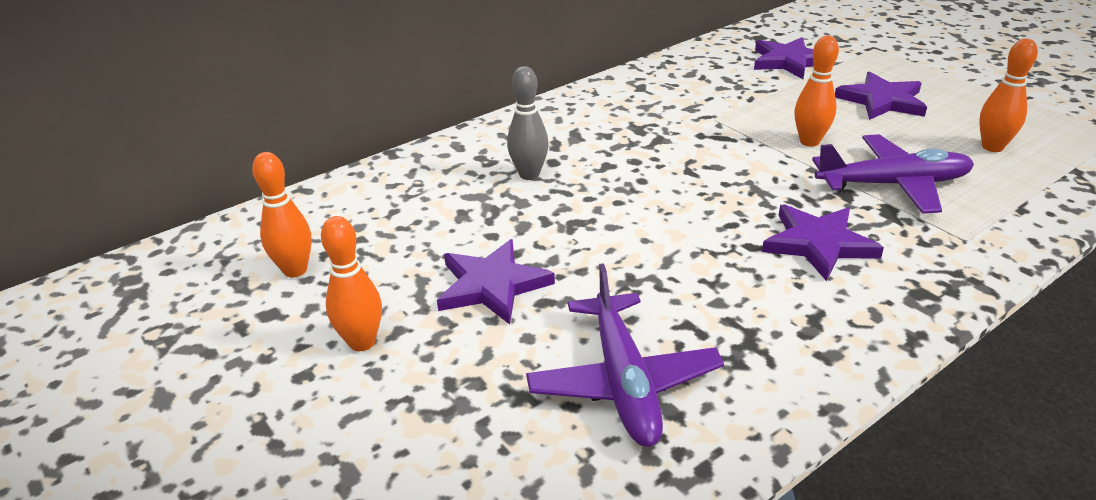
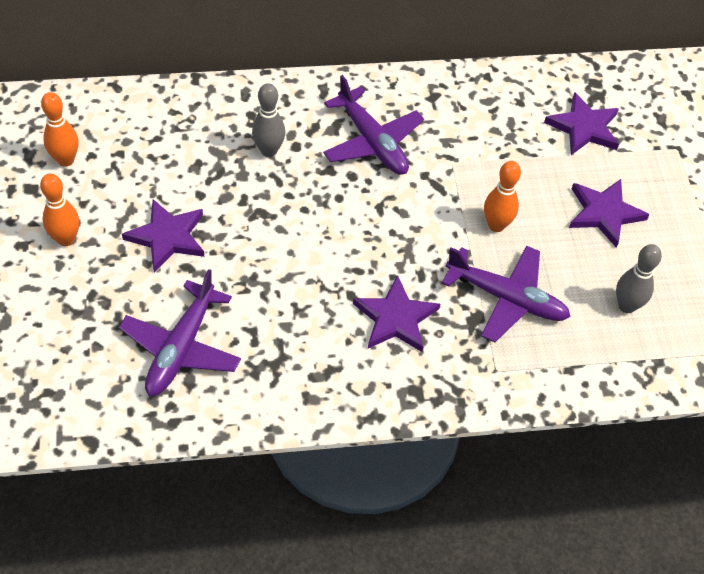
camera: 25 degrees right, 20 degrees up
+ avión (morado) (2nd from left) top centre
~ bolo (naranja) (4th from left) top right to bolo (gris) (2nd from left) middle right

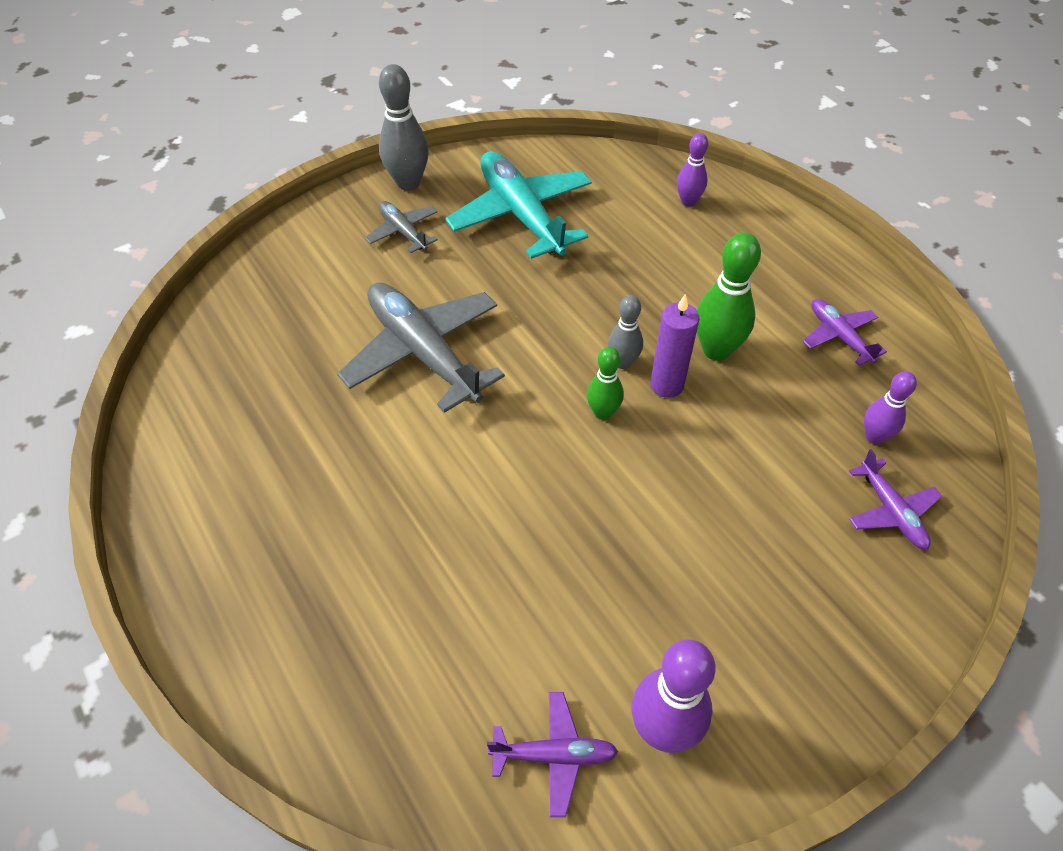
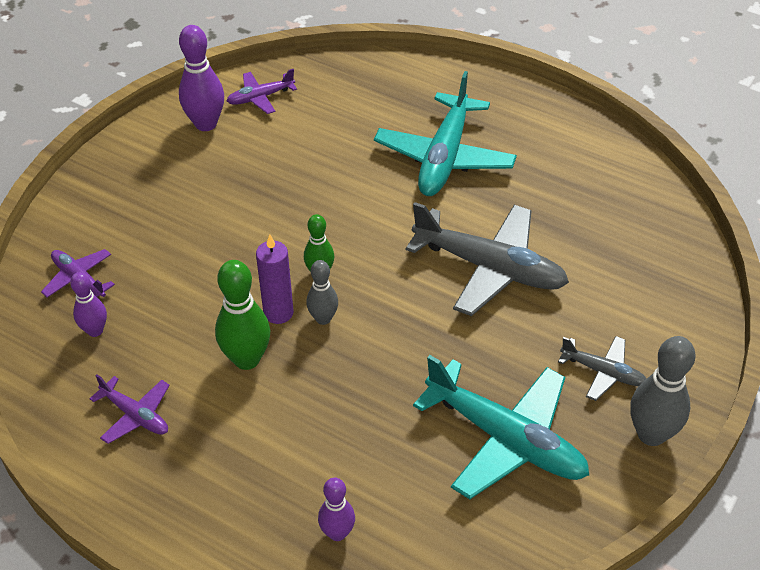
camera: 155 degrees right, 5 degrees down
+ avión (turquesa) (1st from left) top centre

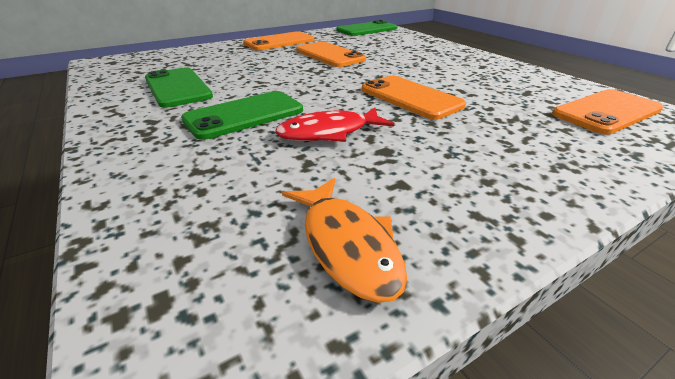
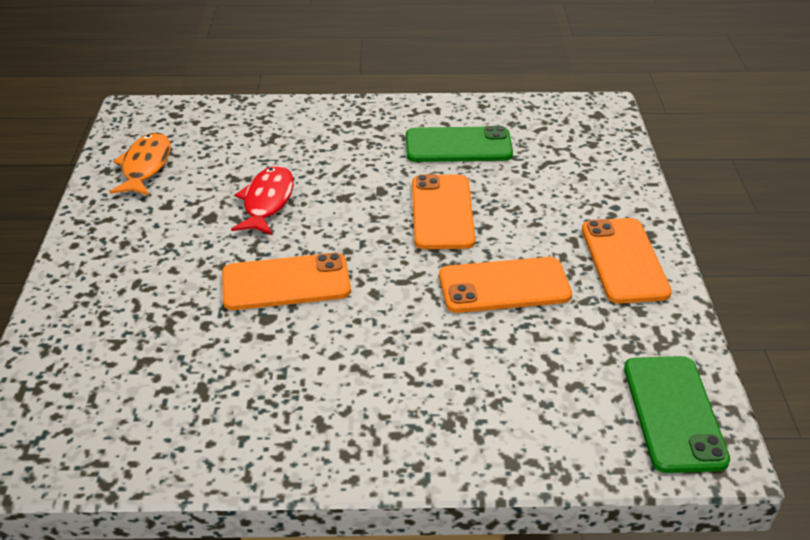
camera: 120 degrees right, 5 degrees up
~ pez (naranja) centre = top left 90 degrees clockwise
~ móvil (naranja) (4th from left in the first image) top right to móvil (naranja) (2nd from left) centre
- móvil (verde) (2nd from left) top centre

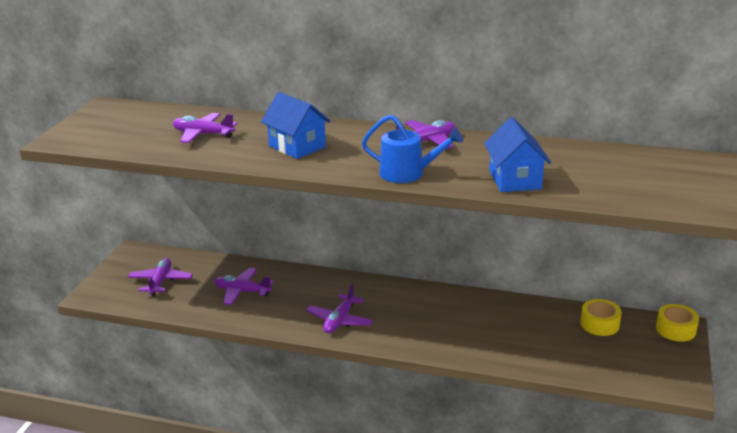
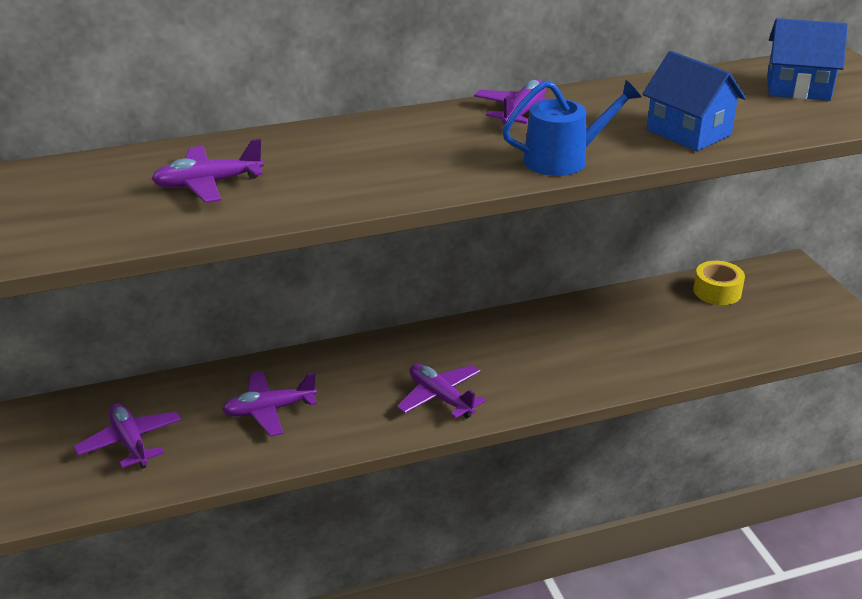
camera: 35 degrees left, 5 degrees up
~ avión (morado) (4th from left) bottom centre = centre 150 degrees clockwise
~ casa (azul) (1st from left in the first image) top centre to casa (azul) (2nd from left) top right
- cinta adhesiva (amarillo) (2nd from left) bottom right

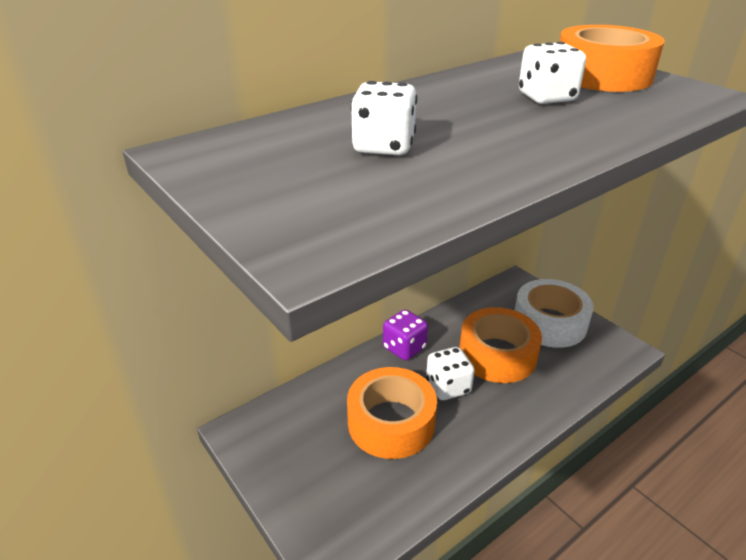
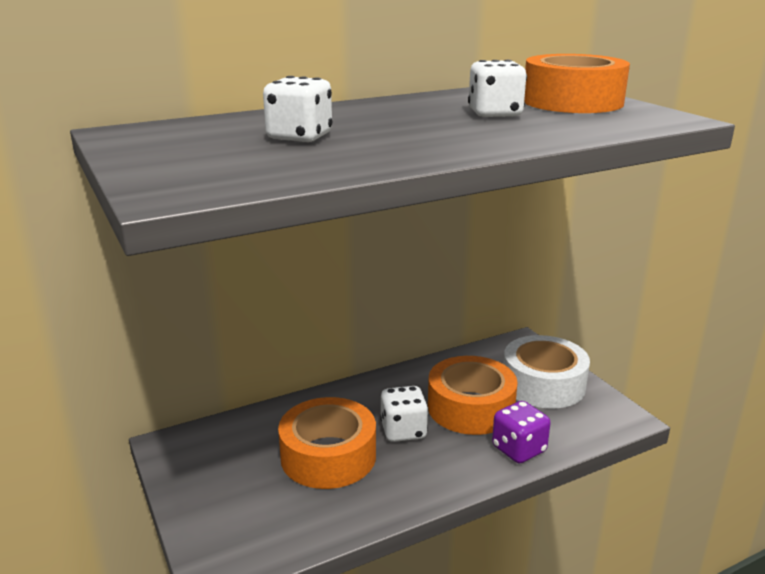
camera: 10 degrees right, 10 degrees down
~ dado (morado) centre to bottom right

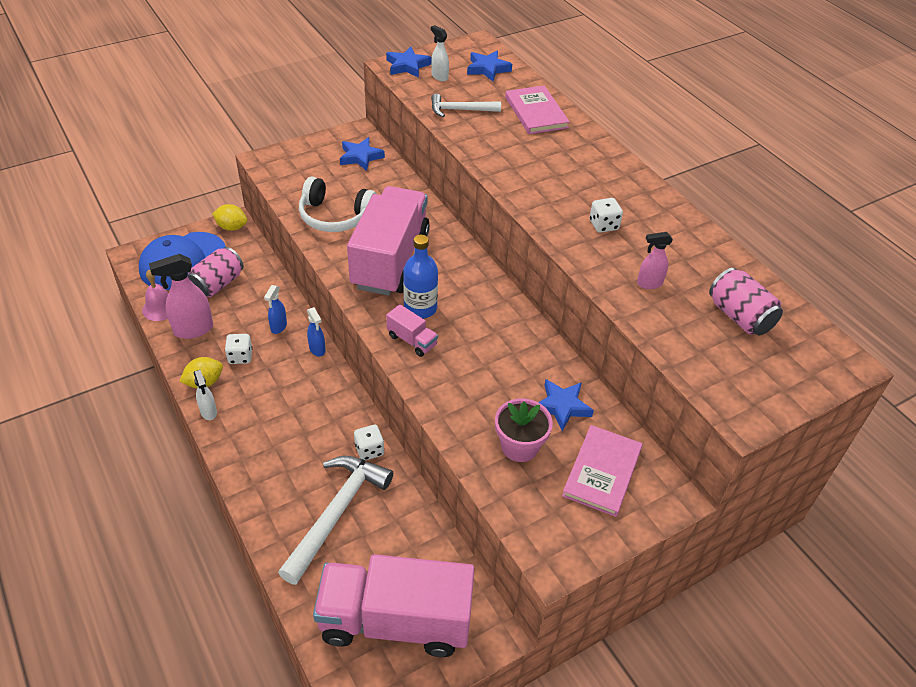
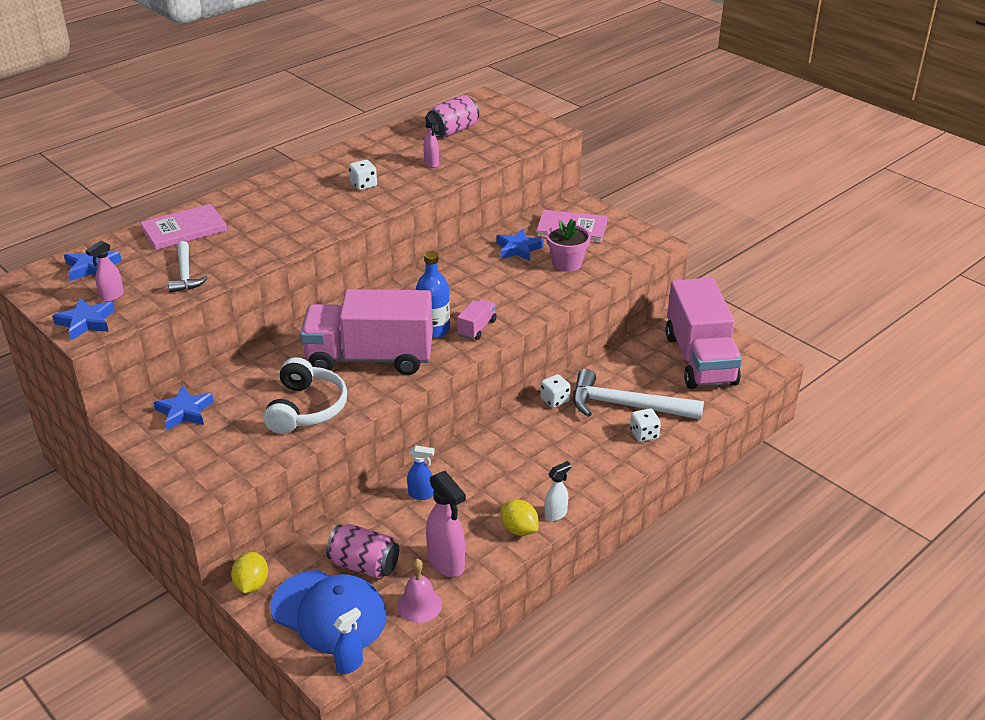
camera: 100 degrees left, 10 degrees down
~ pulverizador (blanco) (2nd from left) top centre to pulverizador (rosa) (1st from left) middle left
~ pulverizador (azul) (2nd from left in the first image) centre to pulverizador (azul) (1st from left) bottom centre
~ dado (blanco) (1st from left in the first image) middle left to dado (blanco) (3rd from left) centre

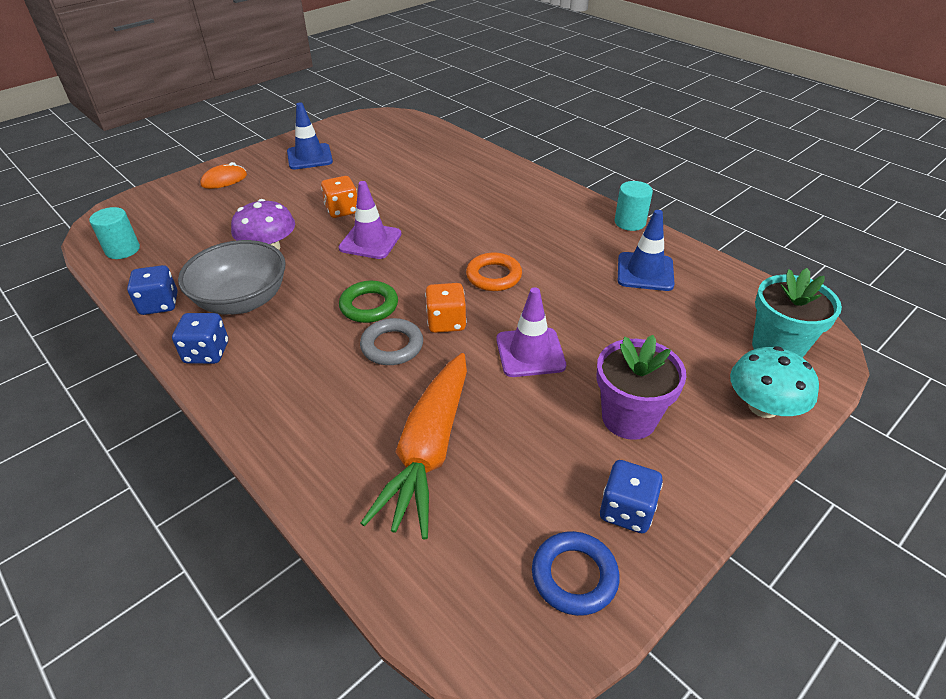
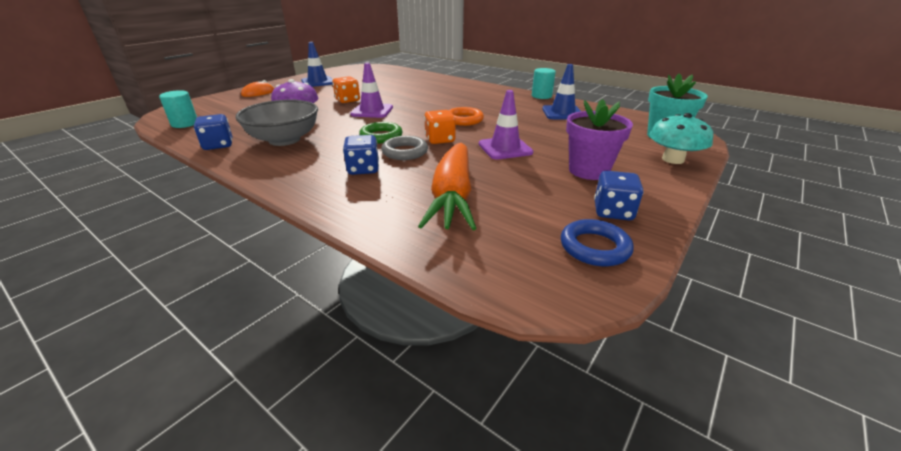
camera: 10 degrees left, 10 degrees down
~ dado (azul) (2nd from left) middle left to centre

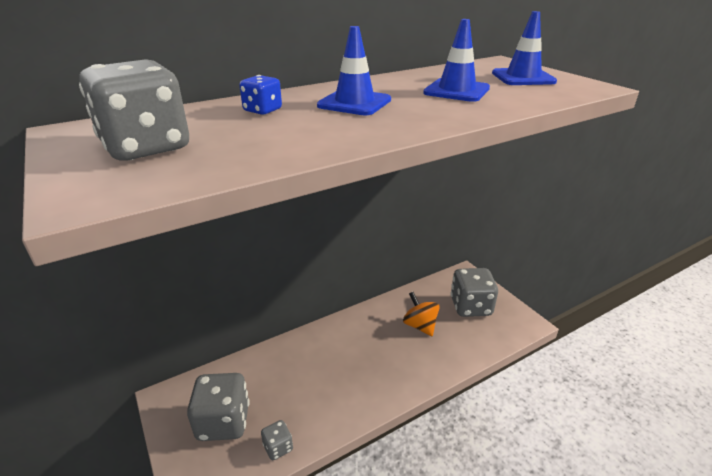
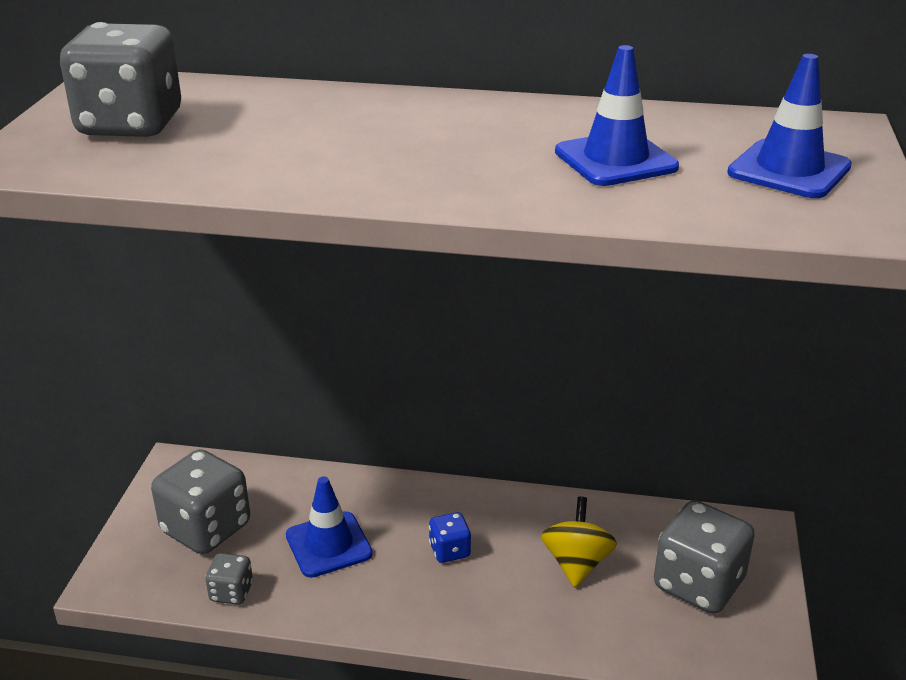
camera: 40 degrees right, 0 degrees up
~ cono de tráfico (azul) (1st from left) top centre to bottom centre
~ dado (azul) top centre to bottom centre
~ peonza (naranja) centre to peonza (amarillo) bottom centre

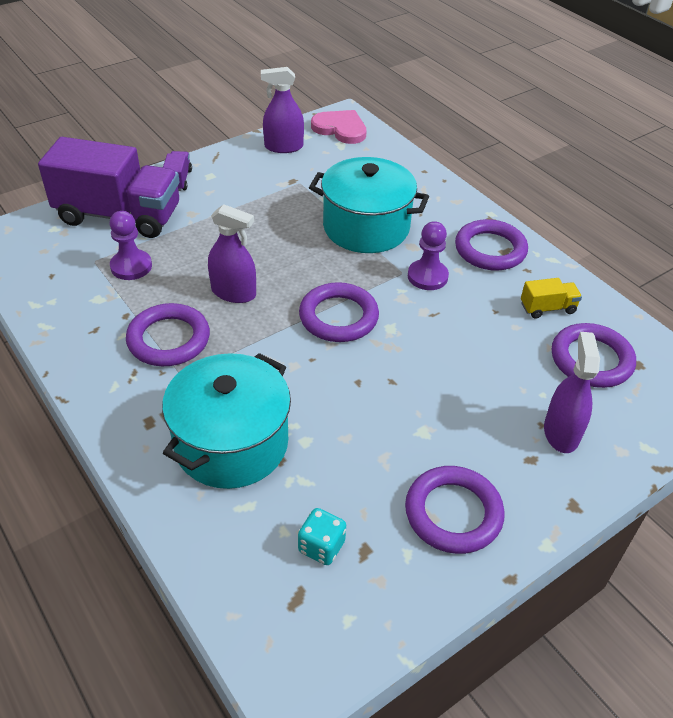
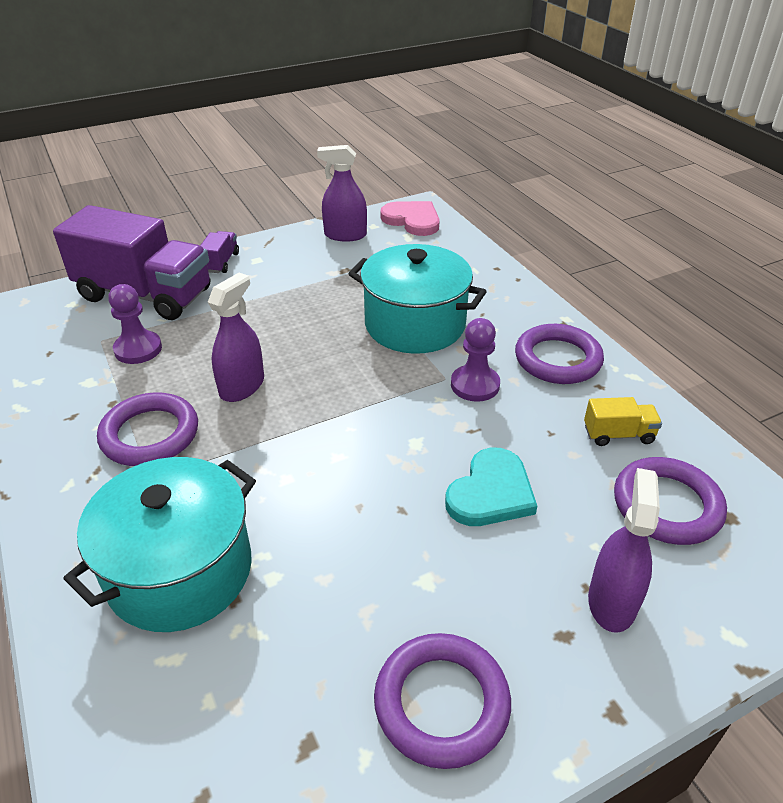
camera: 10 degrees right, 5 degrees down
~ pulverizador (morado) (1st from left) centre = middle left 90 degrees counterclockwise
+ corazón (turquesa) centre
- dado (turquesa) bottom centre
- anillo (morado) (2nd from left) centre

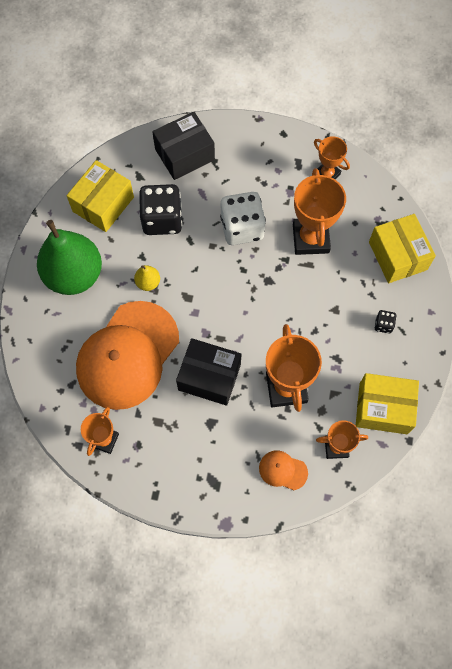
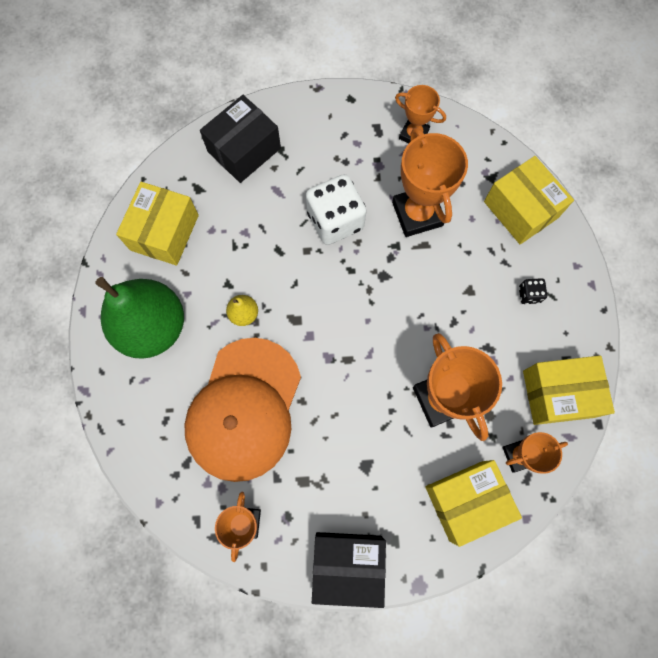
camera: 15 degrees left, 5 degrees up
~ caja (negro) (2nd from left) centre to bottom centre
~ gorra (naranja) (2nd from left) bottom centre to caja (amarillo) (2nd from left) bottom right
- dado (negro) (1st from left) top centre

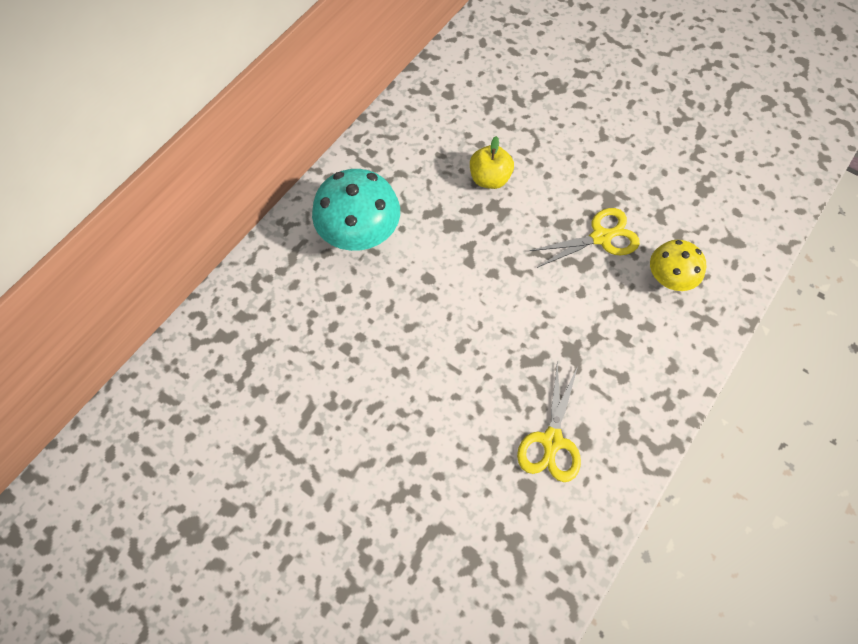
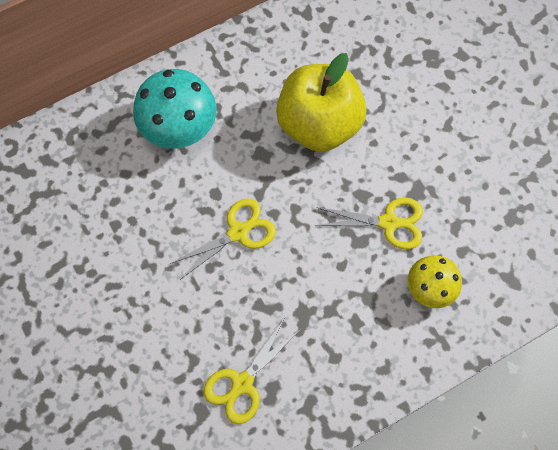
camera: 25 degrees right, 5 degrees up
+ tijeras (amarillo) (1st from left) centre
~ manzana (amarillo) top centre = top centre x2.00

